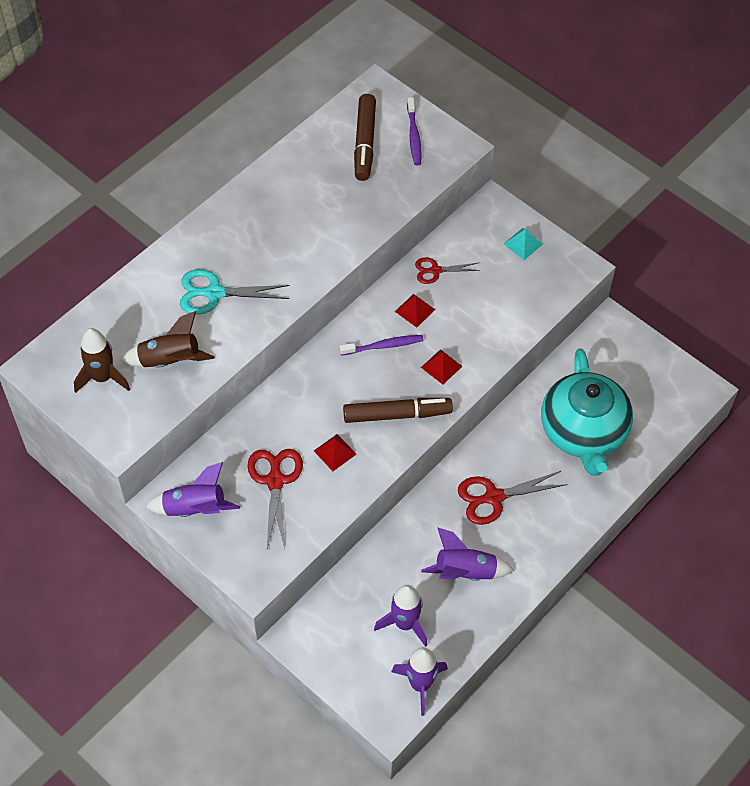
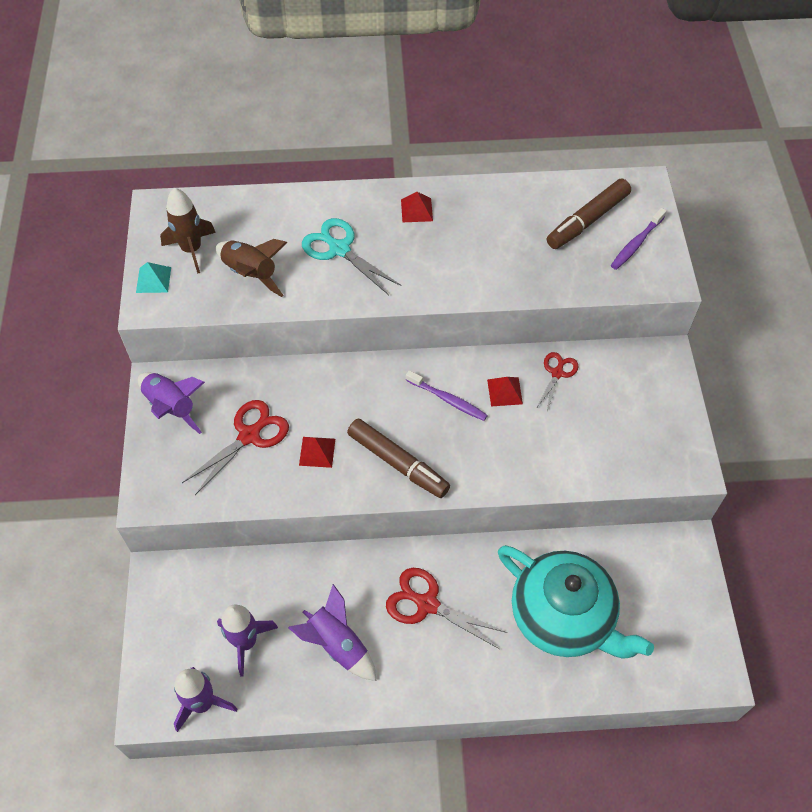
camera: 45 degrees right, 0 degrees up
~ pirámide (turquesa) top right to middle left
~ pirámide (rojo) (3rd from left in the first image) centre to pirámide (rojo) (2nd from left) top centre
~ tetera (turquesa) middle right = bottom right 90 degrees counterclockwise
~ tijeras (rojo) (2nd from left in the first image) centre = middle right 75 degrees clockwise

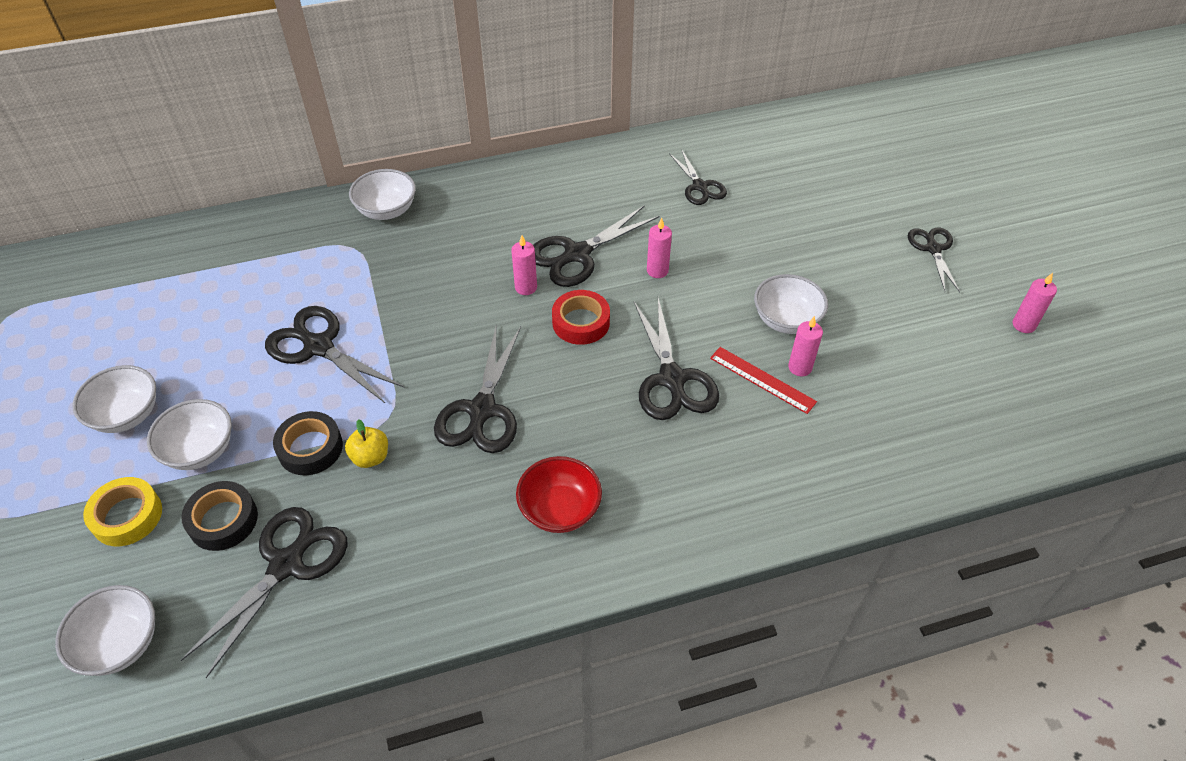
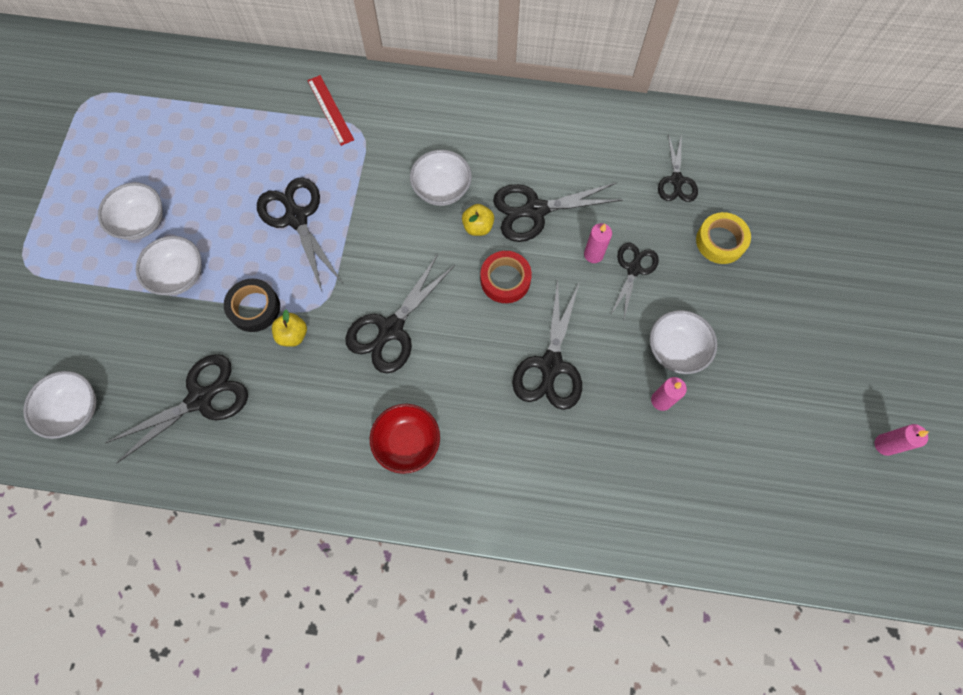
camera: 25 degrees right, 20 degrees up
~ regla (rojo) centre to top centre
~ cuenco (blanco) (4th from left) top left to top centre
~ vela (rosa) (1st from left) centre to manzana (amarillo) (2nd from left) top centre
~ tijeras (negro) (7th from left in the first image) middle right to tijeras (negro) (6th from left) centre
~ cinta adhesiva (amarillo) bottom left to middle right
- cinta adhesiva (negro) (1st from left) bottom left

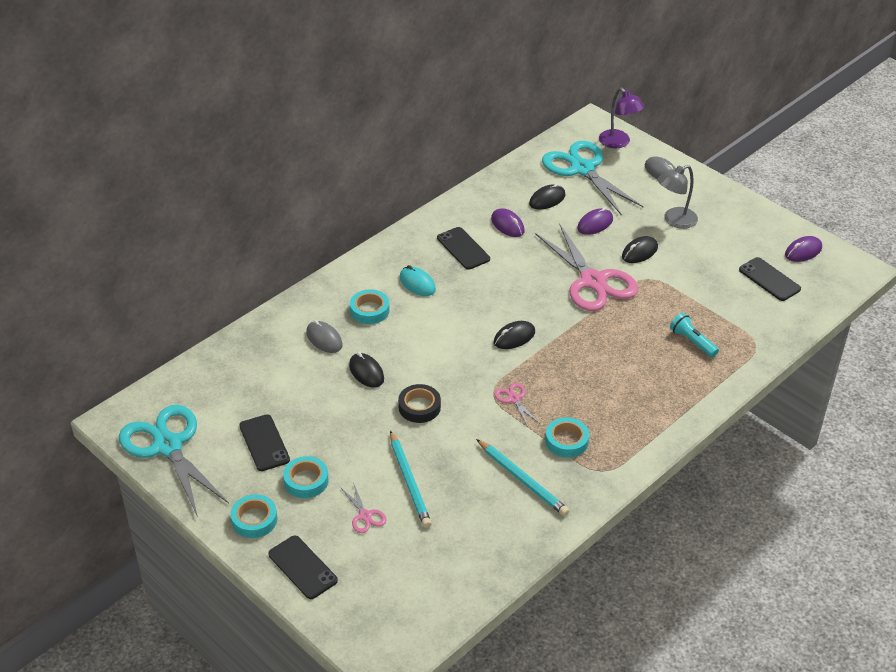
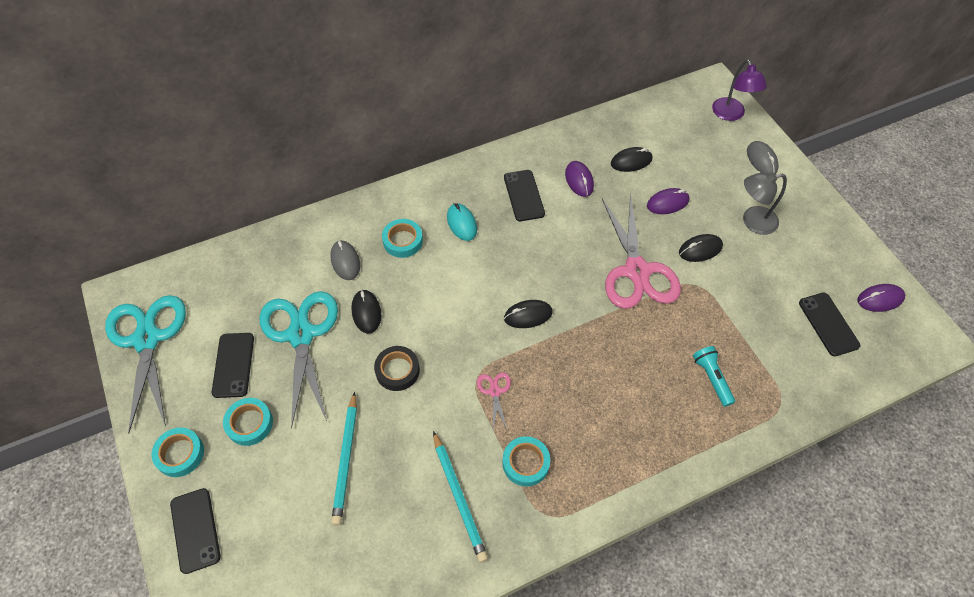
camera: 20 degrees right, 15 degrees up
~ tijeras (turquesa) (2nd from left) top centre to middle left
- tijeras (rosa) (1st from left) bottom centre

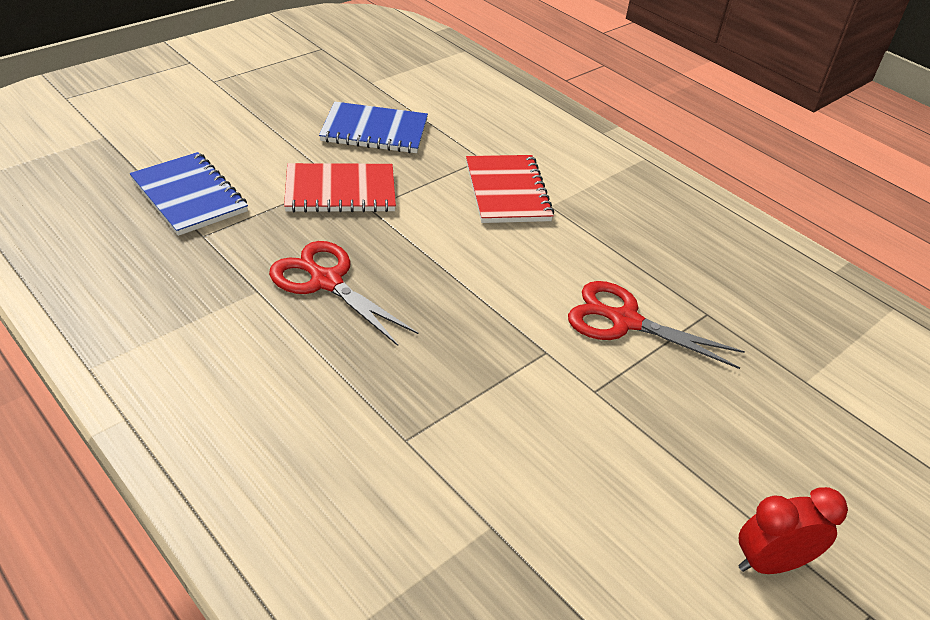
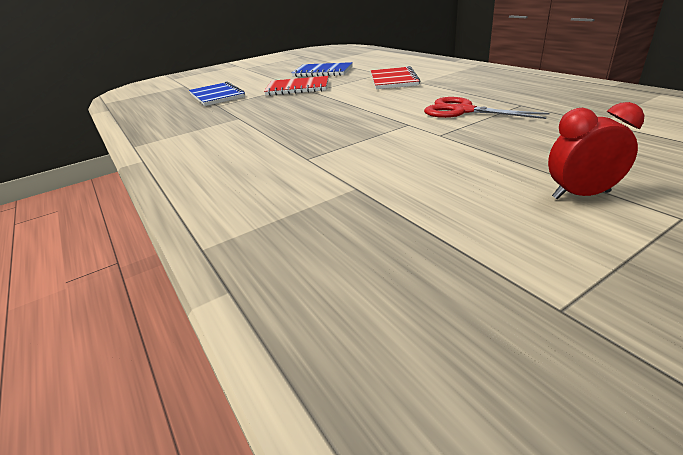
camera: 15 degrees right, 10 degrees down
- tijeras (rojo) (1st from left) centre

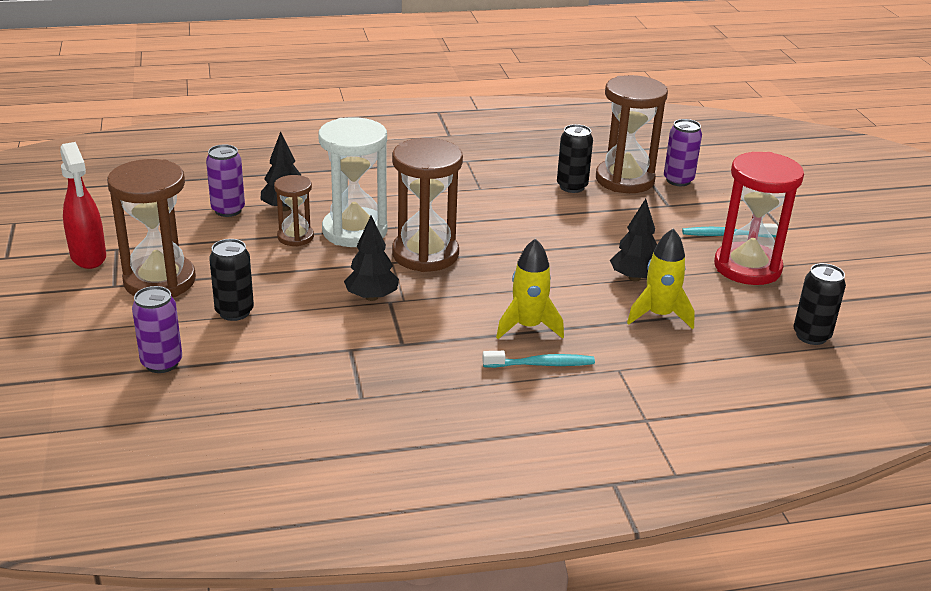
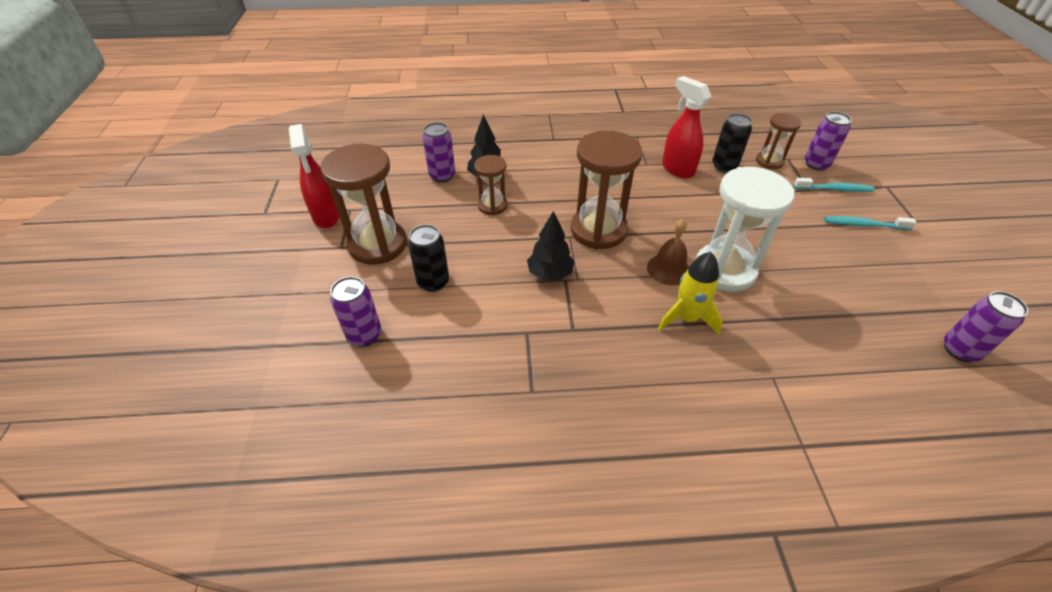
camera: 10 degrees right, 15 degrees up
+ campana (marrón) centre
+ pulverizador (rojo) (2nd from left) top centre
~ reloj de arena (blanco) top centre to middle right
~ reloj de arena (marrón) (4th from left) top right = top right x0.55
~ cepillo de dientes (turquesa) (1st from left) centre to top right
~ lata (negro) (3rd from left) middle right to lata (morado) (4th from left) middle right
- árbol (negro) (3rd from left) middle right
- cohete (amarillo) (2nd from left) middle right
- reloj de arena (rojo) middle right

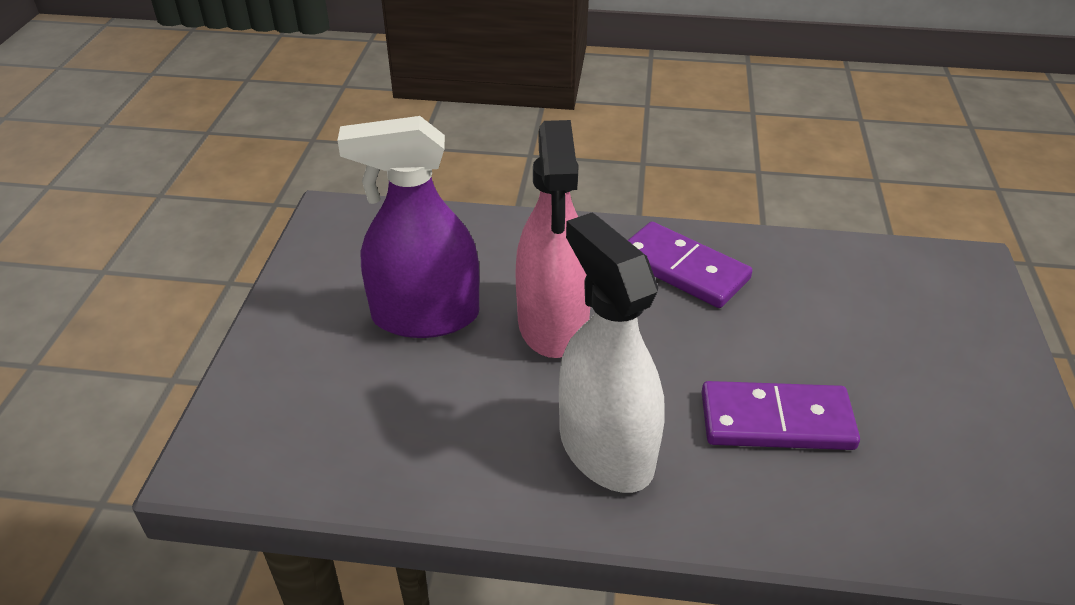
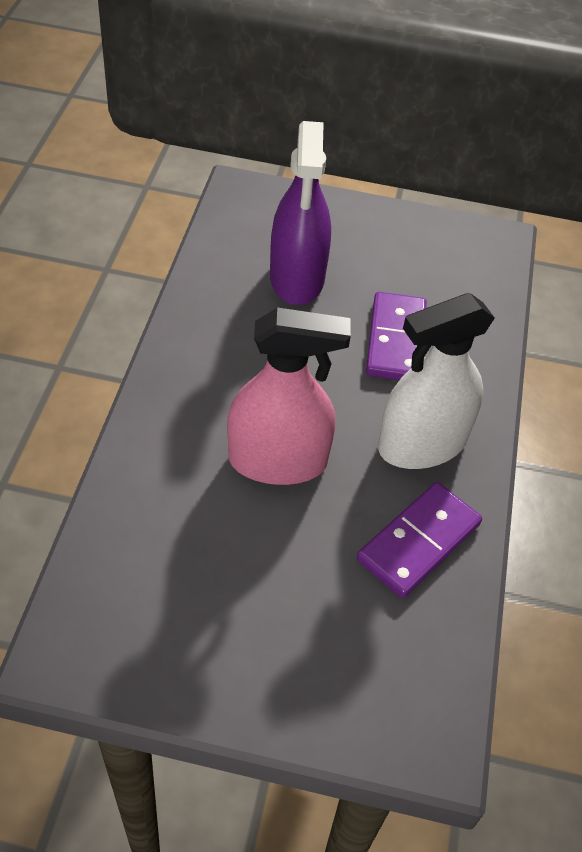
camera: 90 degrees left, 10 degrees up
~ pulverizador (morado) centre to top centre
~ ficha de dominó (morado) (1st from left in the first image) centre to ficha de dominó (morado) (2nd from left) middle right

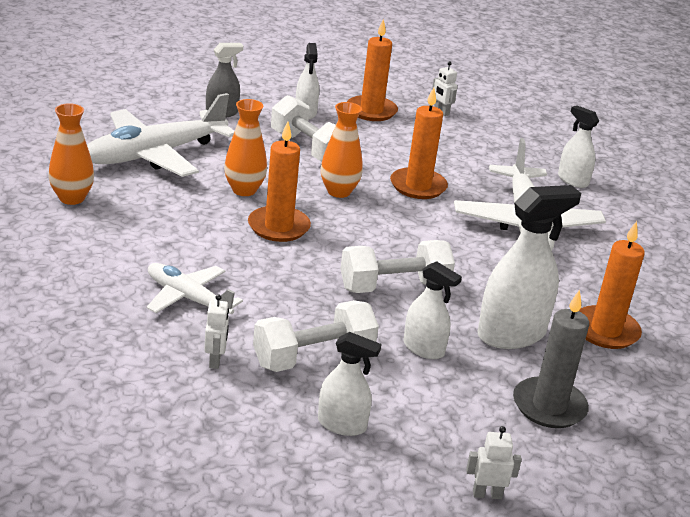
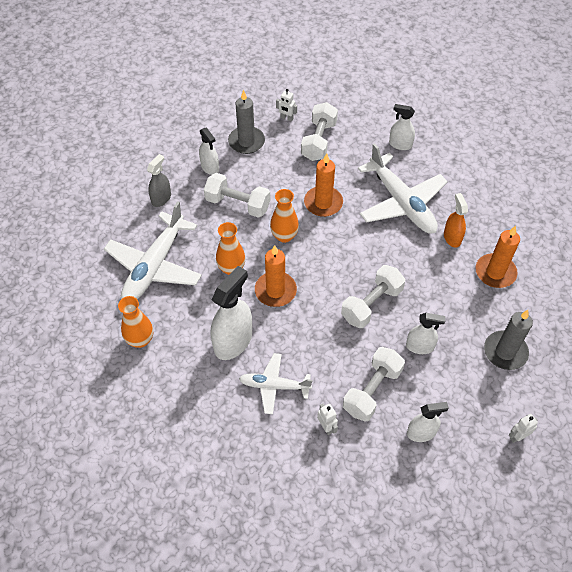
camera: 25 degrees left, 25 degrees up
~ pulverizador (blanco) (4th from left in the first image) middle right to pulverizador (blanco) (2nd from left) centre
~ vela (naranja) (2nd from left) top centre to vela (gris) (1st from left) top centre
+ mancuerna (blanco) (2nd from left) top centre
+ pulverizador (naranja) middle right

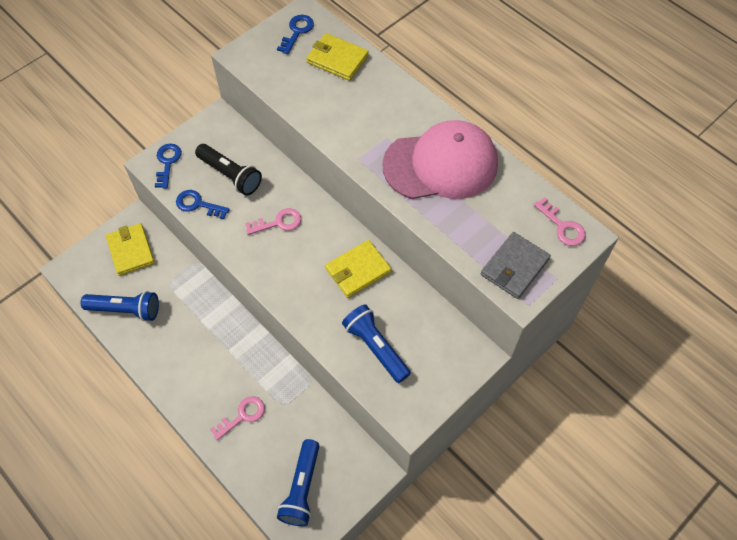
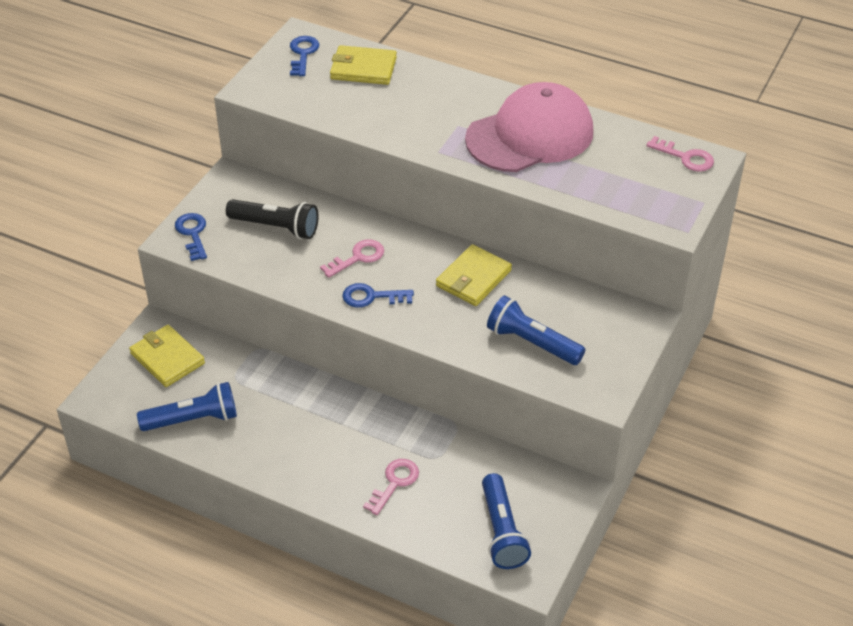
camera: 20 degrees left, 15 degrees down
~ llave (azul) (2nd from left in the first image) middle left to llave (azul) (3rd from left) centre
- cartera (gris) middle right

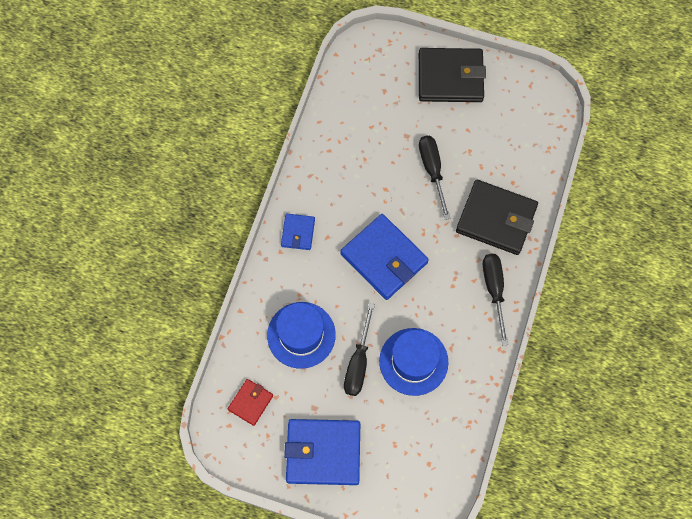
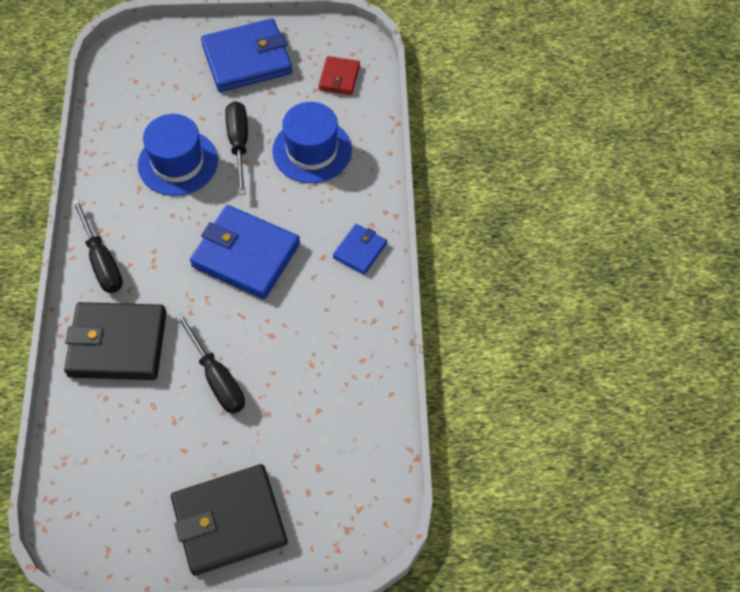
camera: 160 degrees right, 10 degrees down
~ cartera (azul) (1st from left in the first image) centre = centre 45 degrees clockwise

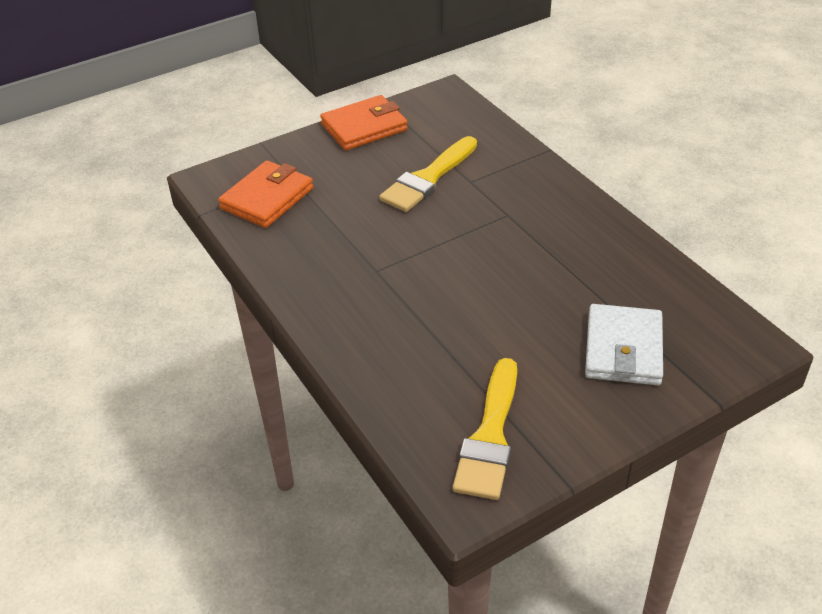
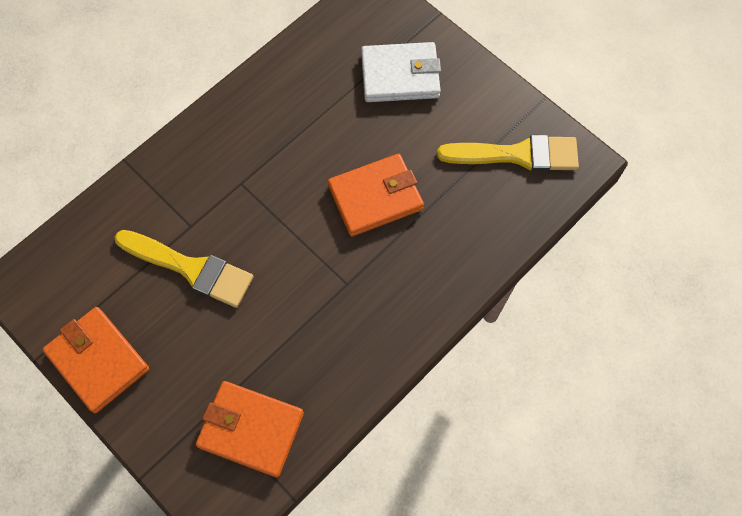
camera: 105 degrees left, 25 degrees up
+ cartera (naranja) (3rd from left) centre

